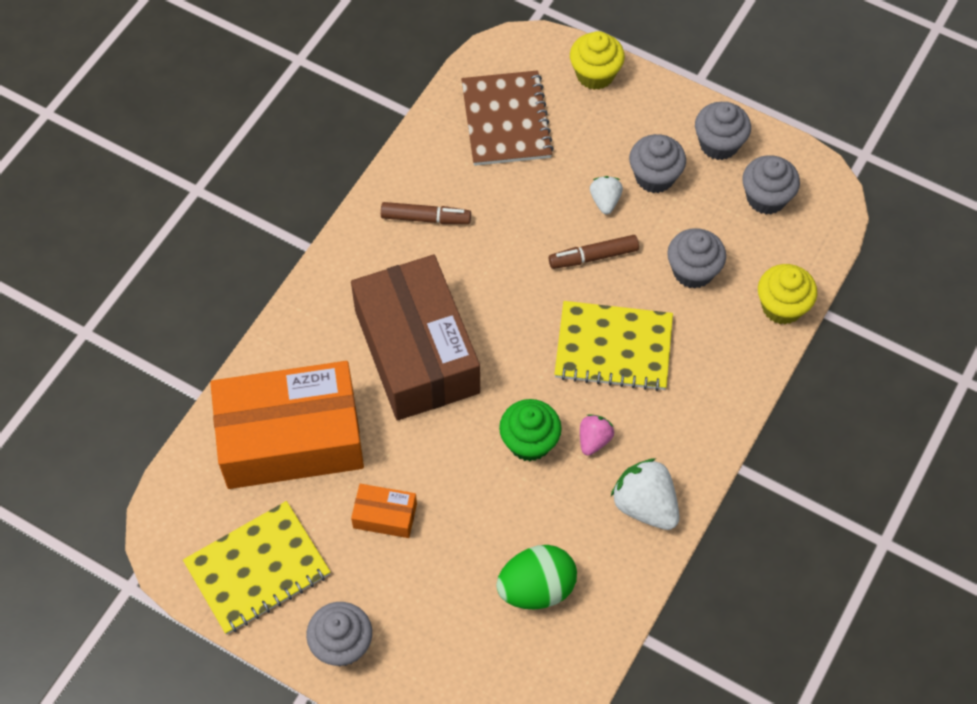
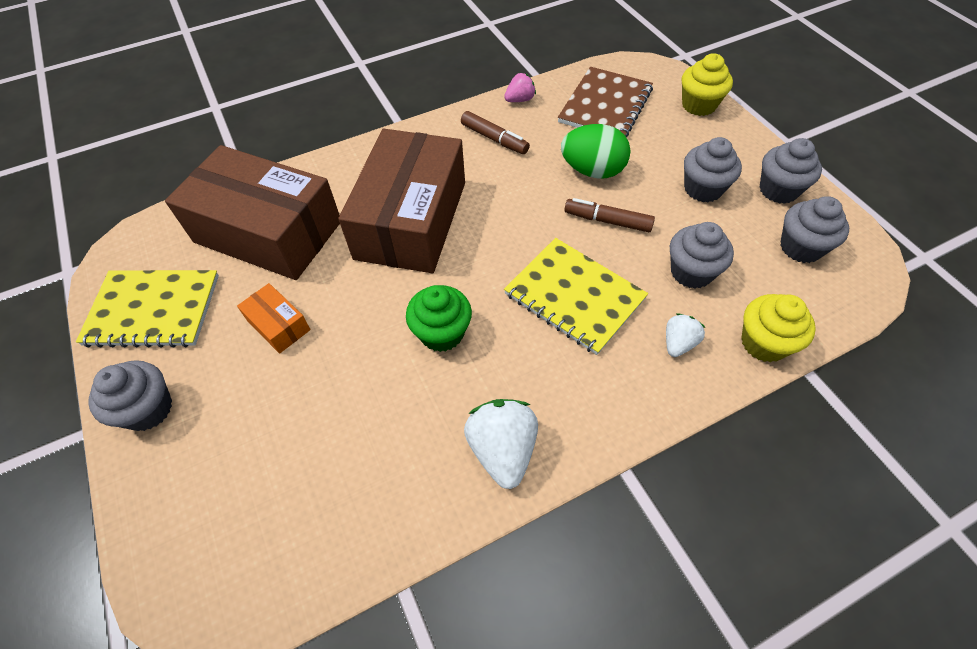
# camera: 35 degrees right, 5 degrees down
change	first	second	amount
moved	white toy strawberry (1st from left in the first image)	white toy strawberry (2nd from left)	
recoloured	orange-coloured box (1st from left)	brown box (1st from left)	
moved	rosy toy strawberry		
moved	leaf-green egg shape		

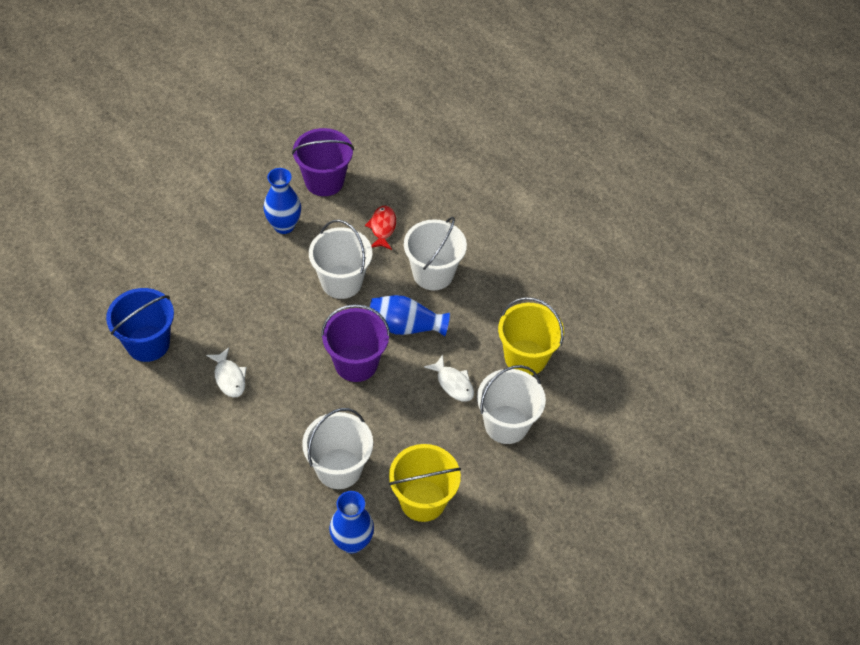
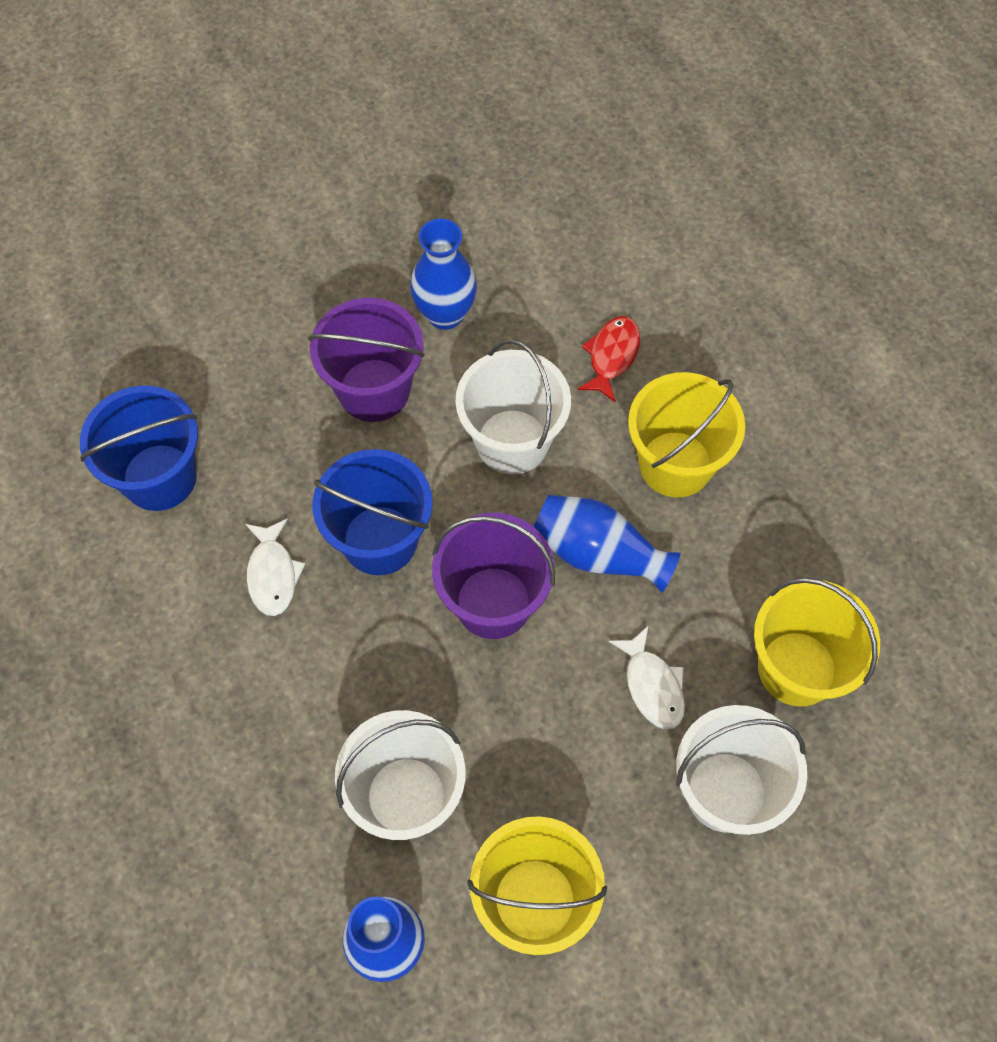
# camera: 20 degrees right, 10 degrees up
change	first	second	amount
moved	violet sand bucket (1st from left)		
recoloured	white sand bucket (3rd from left)	bright yellow sand bucket (2nd from left)	
added		blue sand bucket (2nd from left)	

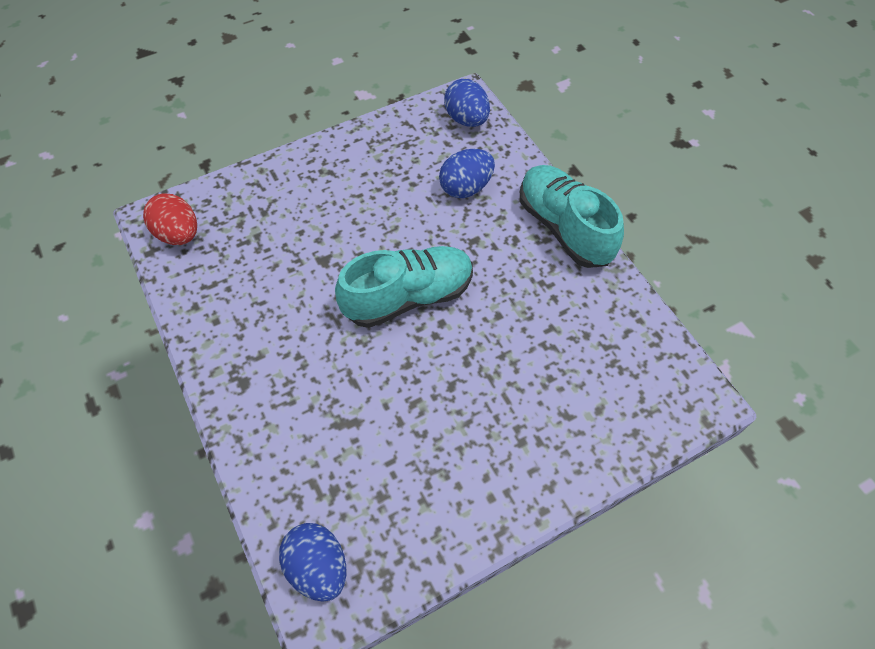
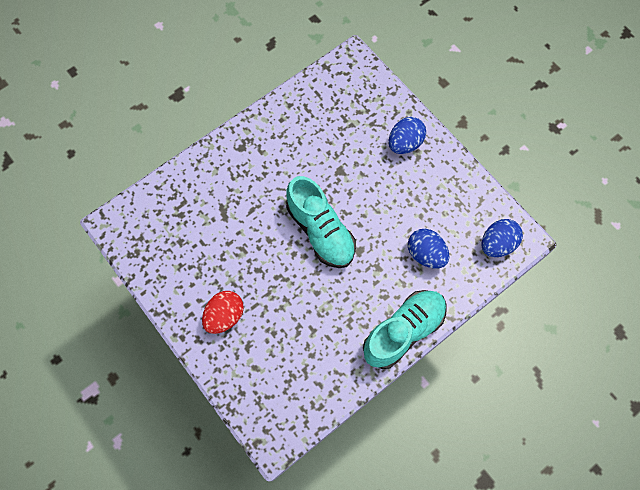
# camera: 80 degrees right, 10 degrees up
change	first	second	amount
moved	crimson egg shape		
moved	blue egg shape (1st from left)		

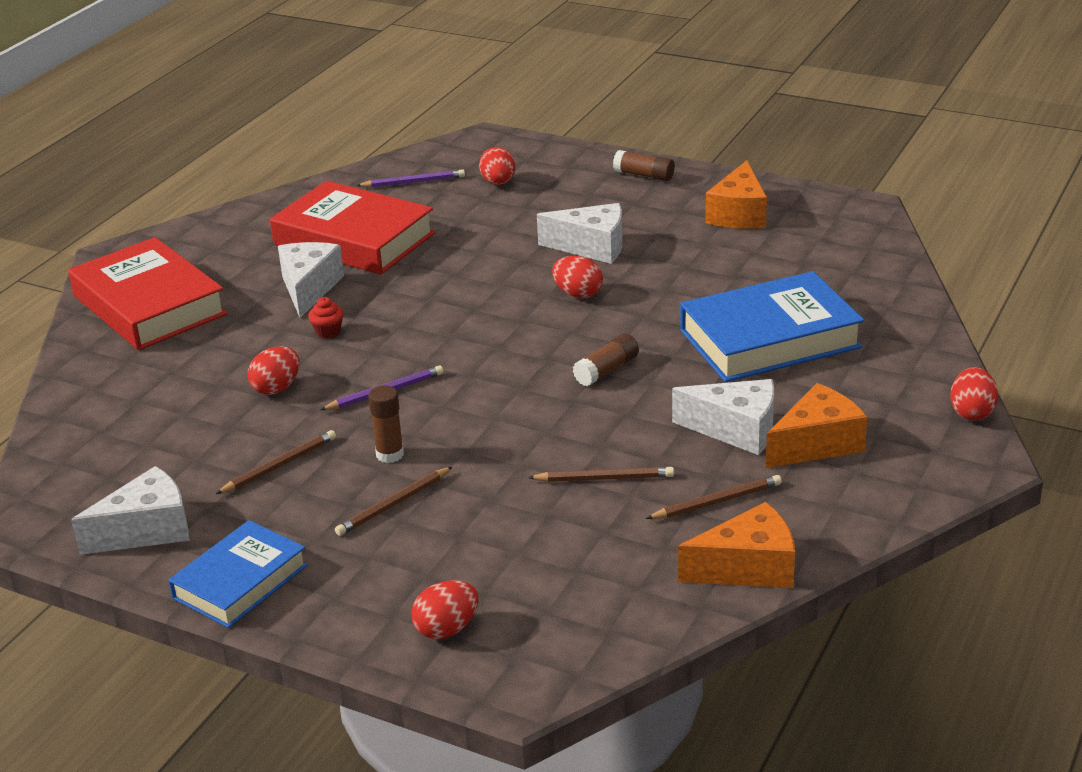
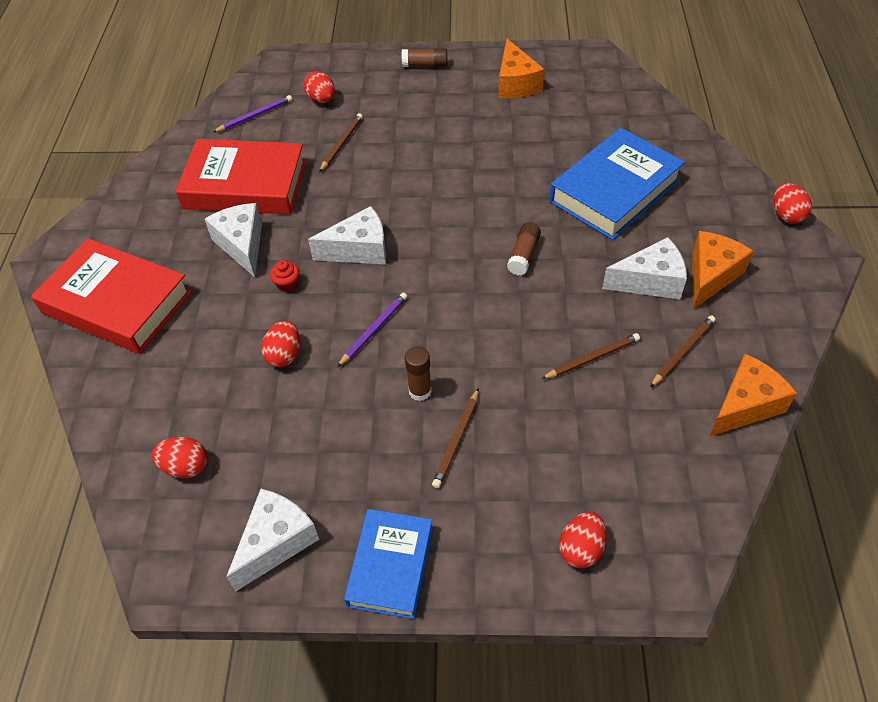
# camera: 25 degrees left, 20 degrees up
change	first	second	amount
moved	white cheese wedge (3rd from left)		
moved	crimson egg shape (4th from left in the first image)	crimson egg shape (1st from left)	
moved	brown lead pencil (1st from left)		

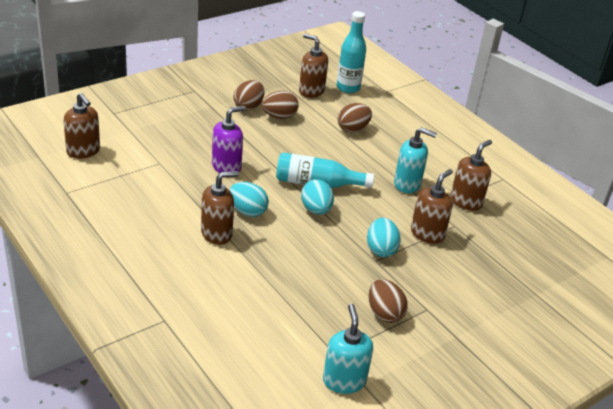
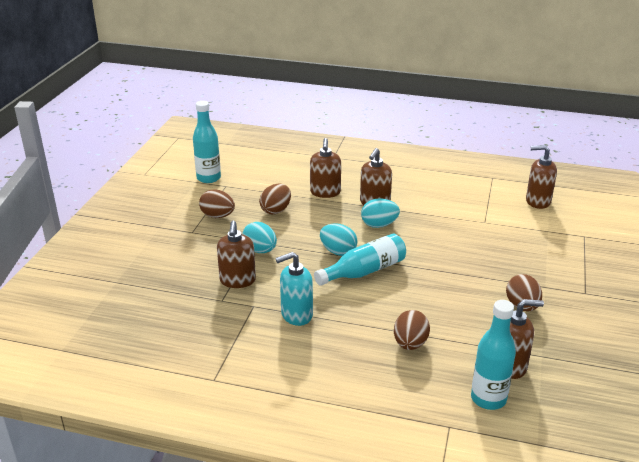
# camera: 145 degrees right, 5 degrees down
change	first	second	amount
moved	brown egg shape (2nd from left)		
removed	violet soap pump		
moved	brown soap pump (5th from left in the first image)	brown soap pump (2nd from left)	
replaced	turquoise soap pump (1st from left)	turquoise bottle (1st from left)	

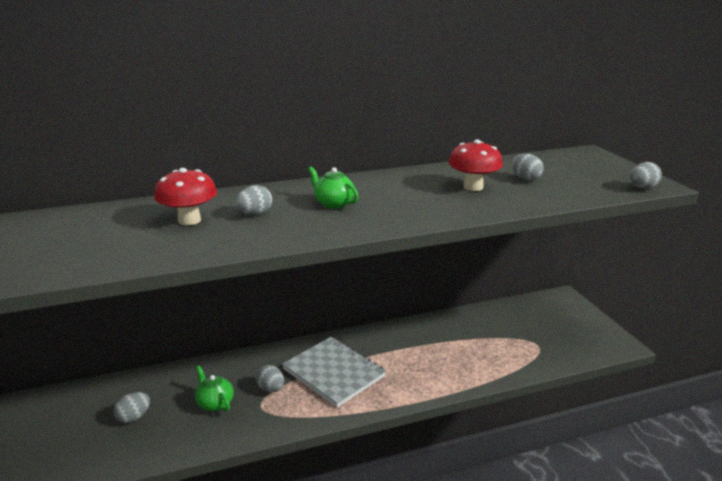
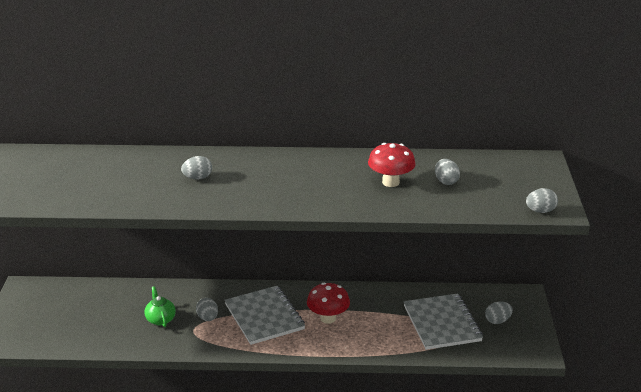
# camera: 20 degrees right, 5 degrees up
change	first	second	amount
removed	leaf-green tea pot (2nd from left)		
moved	crimson toadstool (1st from left)		
moved	ash-grey egg shape (1st from left in the first image)	ash-grey egg shape (4th from left)	
added		ash-grey notebook (2nd from left)	

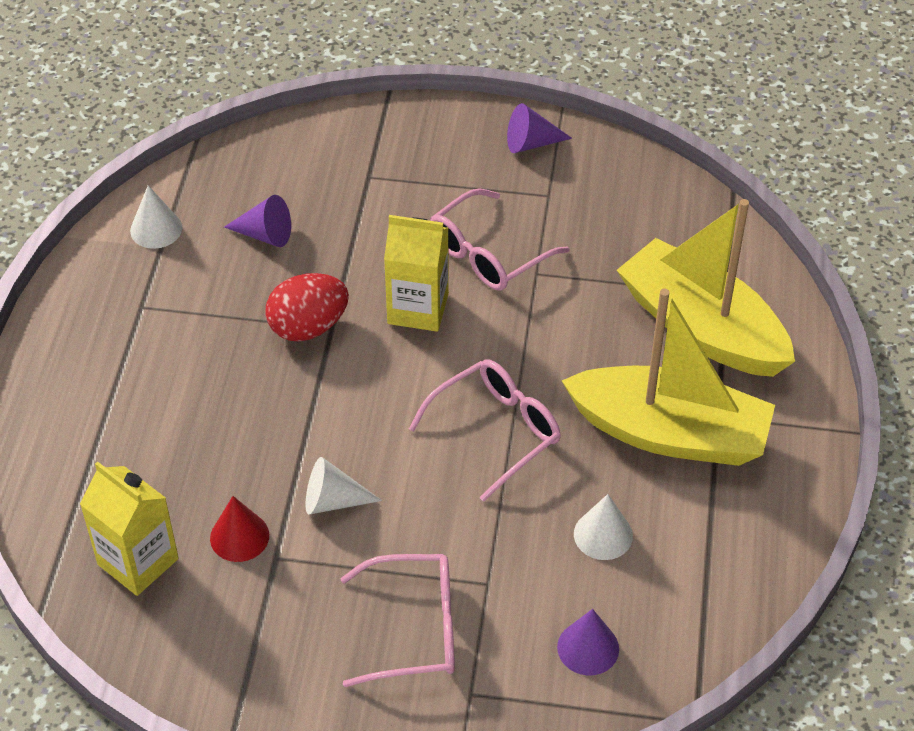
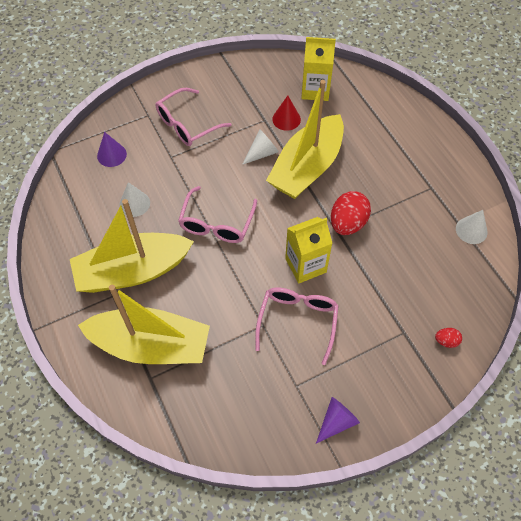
# camera: 145 degrees right, 10 degrees up
change	first	second	amount
removed	violet cone (1st from left)		
added		bright yellow toy boat (3rd from left)	
added		crimson egg shape (2nd from left)	

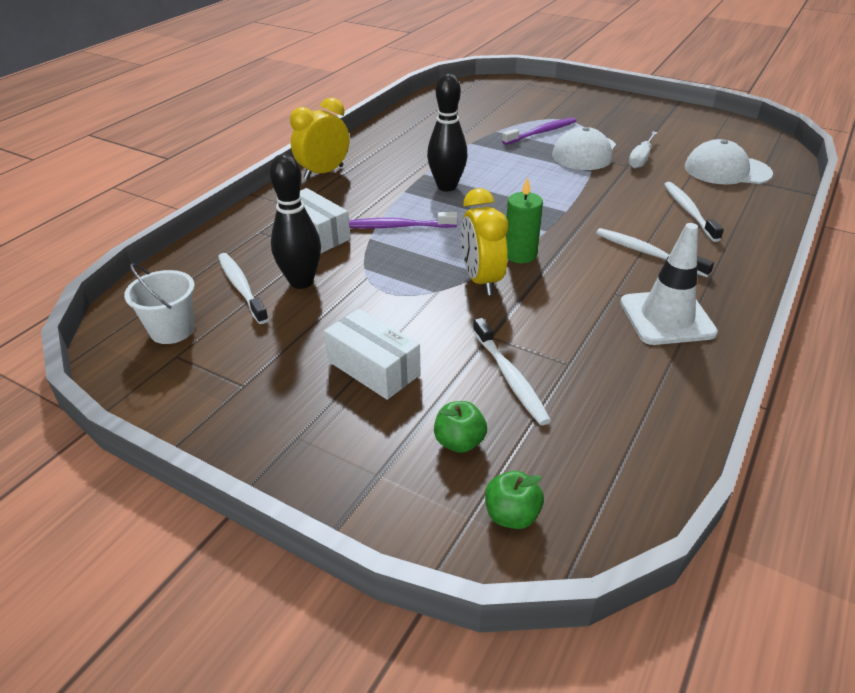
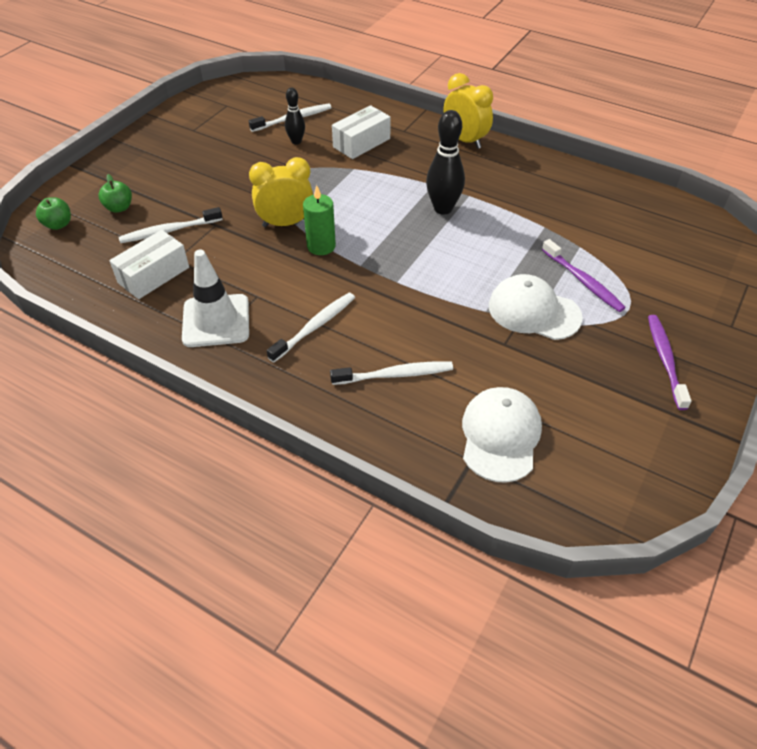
# camera: 90 degrees right, 10 degrees up
change	first	second	amount
removed	white hand screwdriver		
resized	black tenpin (1st from left)		x0.59
moved	violet tooth brush (1st from left in the first image)	violet tooth brush (2nd from left)	
removed	white sand bucket		
moved	white box (2nd from left in the first image)	white box (1st from left)	

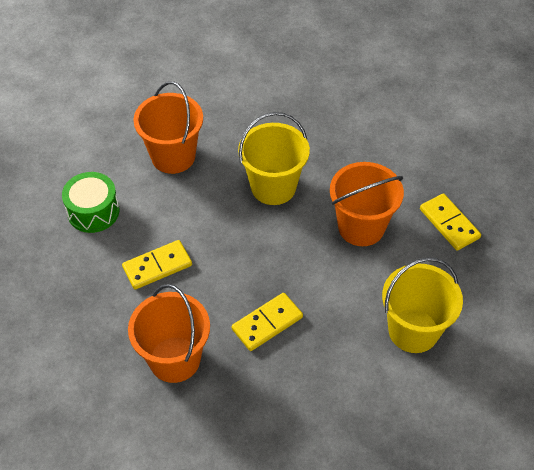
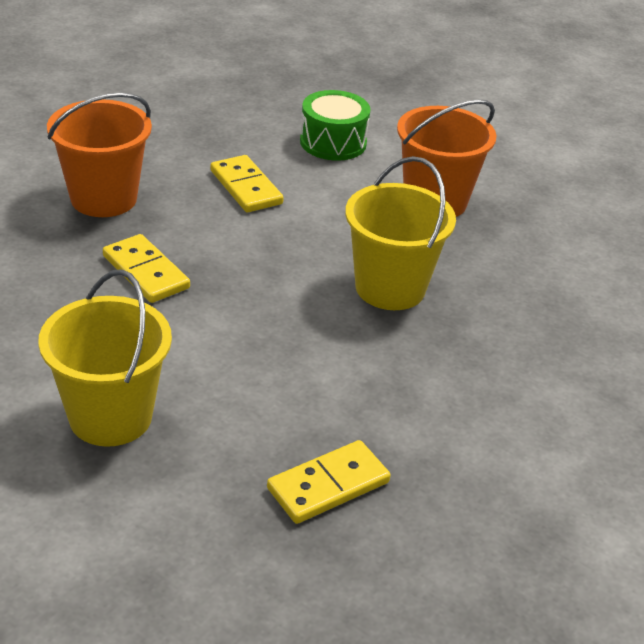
# camera: 85 degrees right, 15 degrees down
change	first	second	amount
removed	orange-coloured sand bucket (3rd from left)		

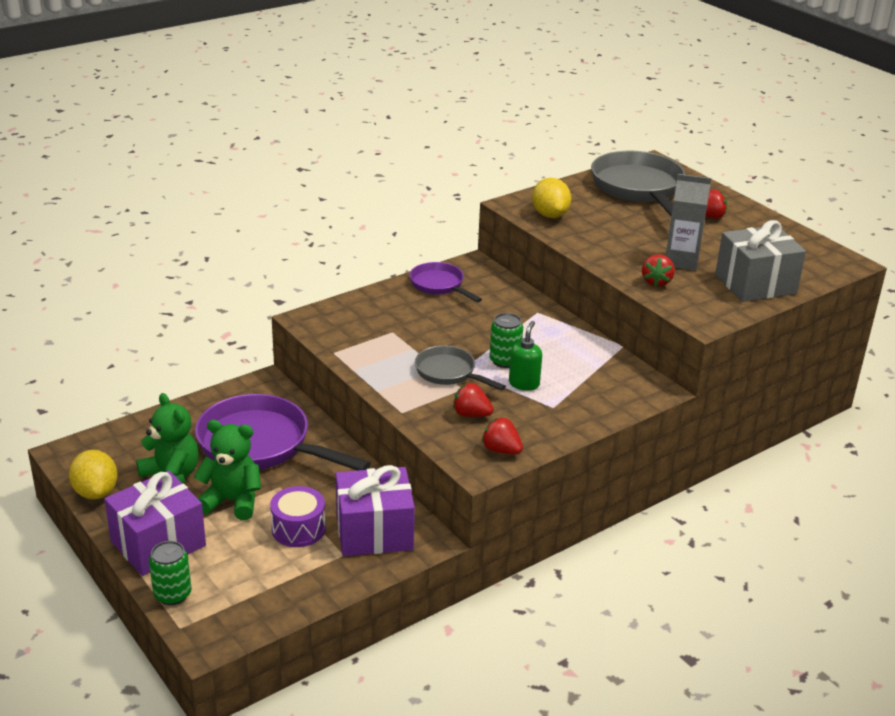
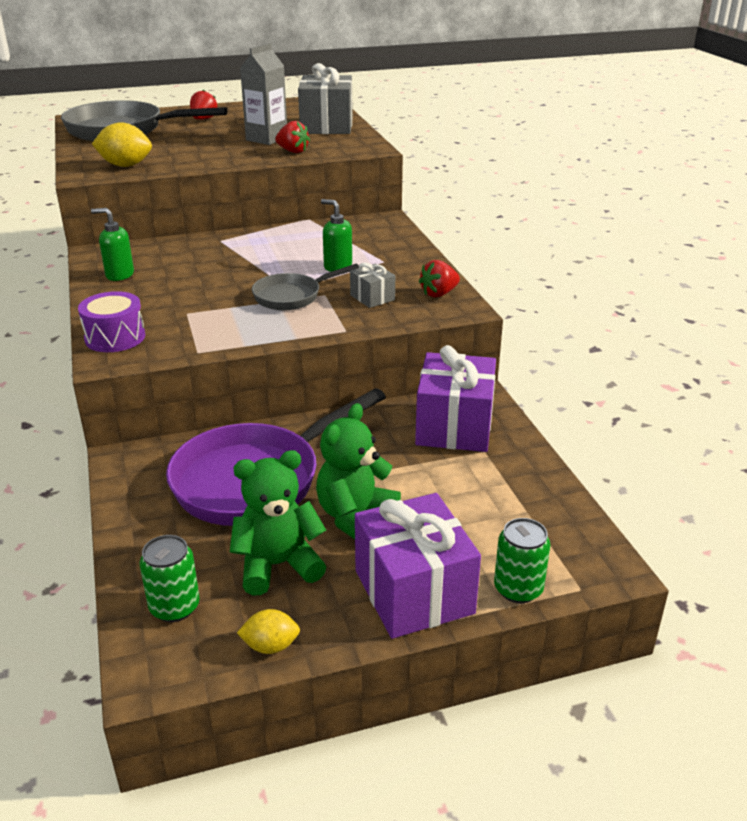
# camera: 70 degrees left, 0 degrees up
change	first	second	amount
replaced	violet skillet (2nd from left)	leaf-green soap pump (1st from left)	
moved	leaf-green soda can (2nd from left in the first image)	leaf-green soda can (1st from left)	
replaced	crimson toy strawberry (1st from left)	ash-grey gift (2nd from left)	
resized	bright yellow citrus fruit (1st from left in the first image)	bright yellow citrus fruit (2nd from left)	x0.60
moved	violet drum		

